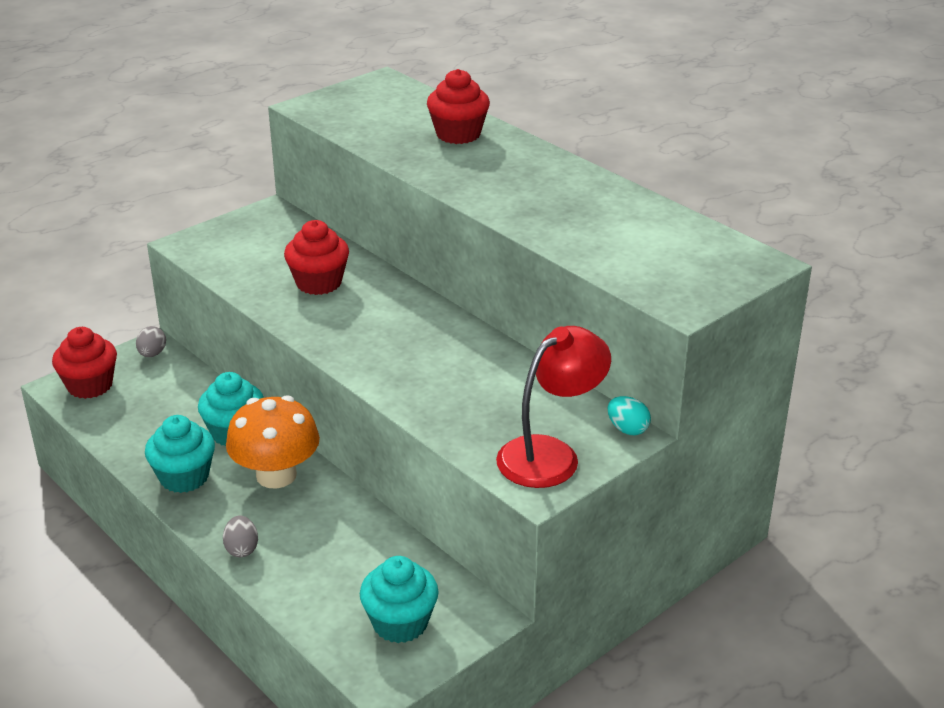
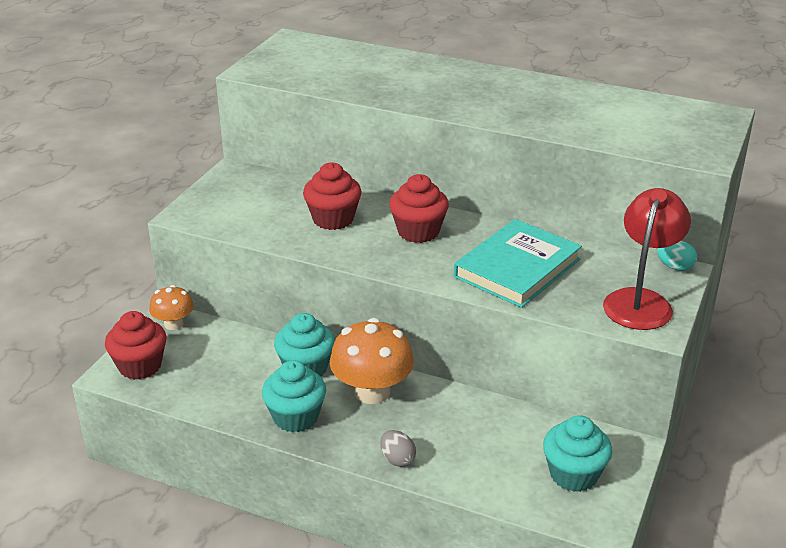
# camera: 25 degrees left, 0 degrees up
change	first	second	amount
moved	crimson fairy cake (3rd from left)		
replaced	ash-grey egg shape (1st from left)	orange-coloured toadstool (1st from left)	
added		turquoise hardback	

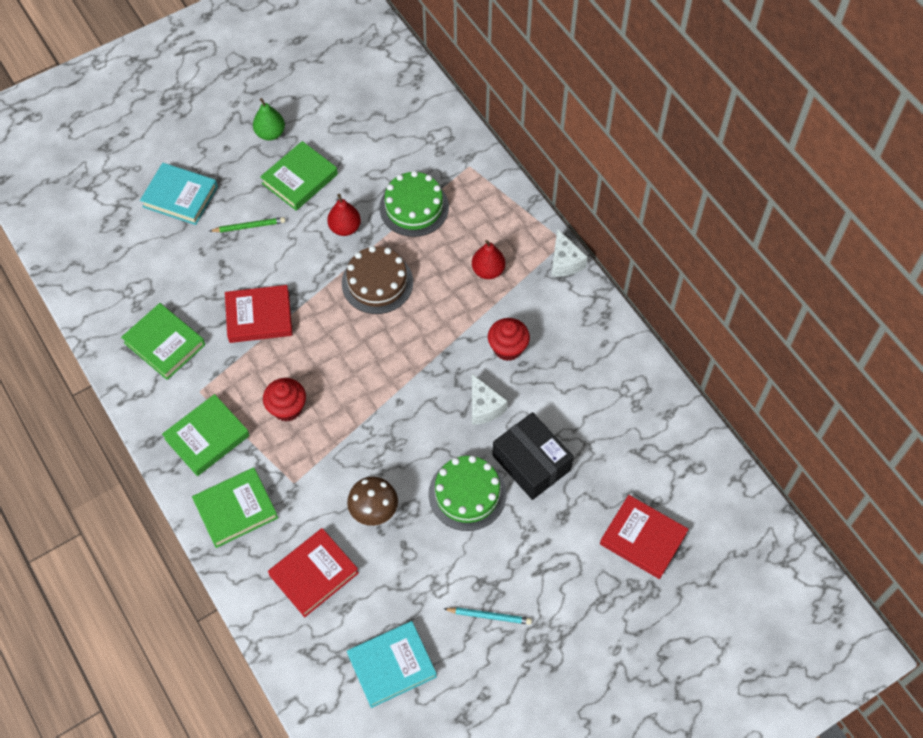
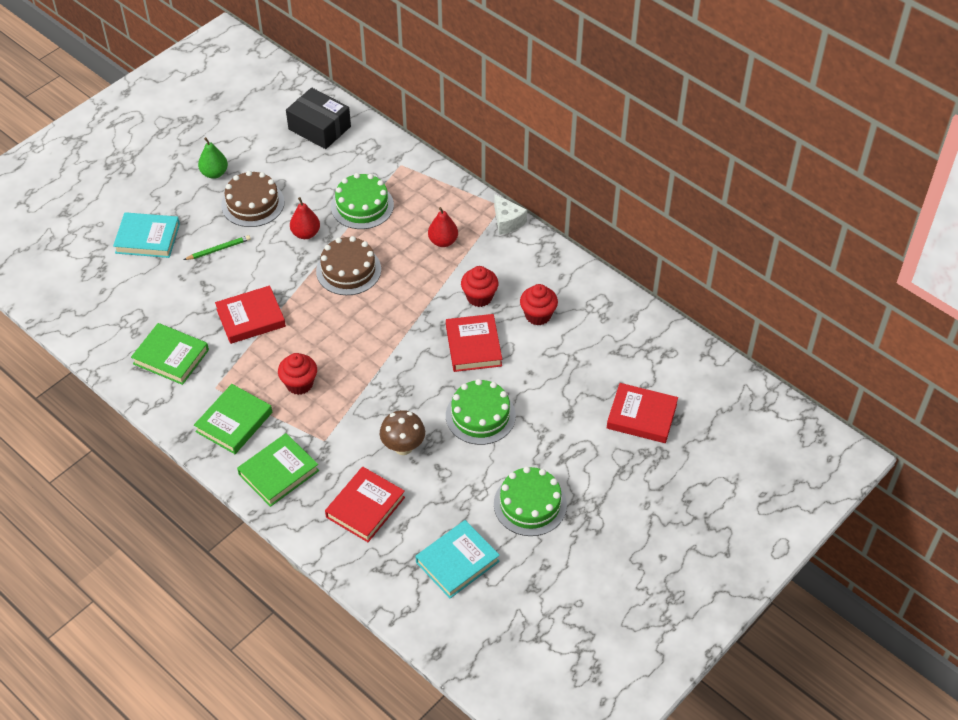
# camera: 15 degrees left, 10 degrees down
change	first	second	amount
replaced	leaf-green hardback (4th from left)	brown layer cake (1st from left)	
replaced	white cheese wedge (1st from left)	crimson hardback (3rd from left)	
moved	black box		
replaced	turquoise lead pencil	leaf-green layer cake (3rd from left)	
added		crimson fairy cake (3rd from left)	

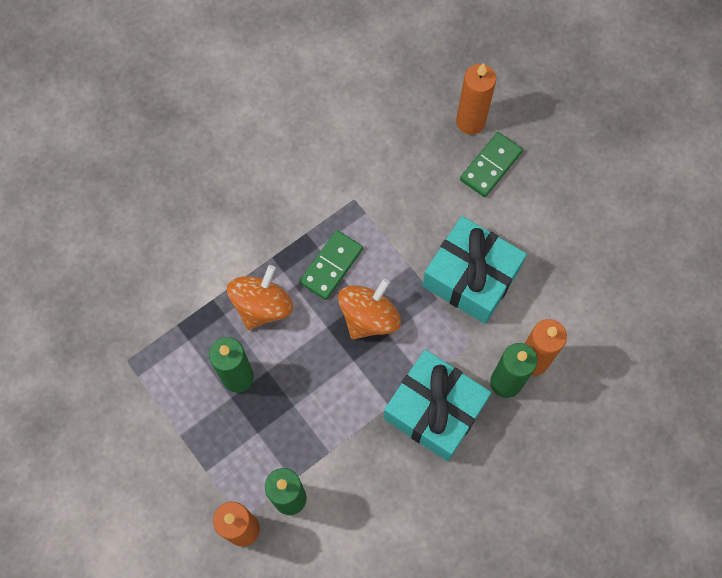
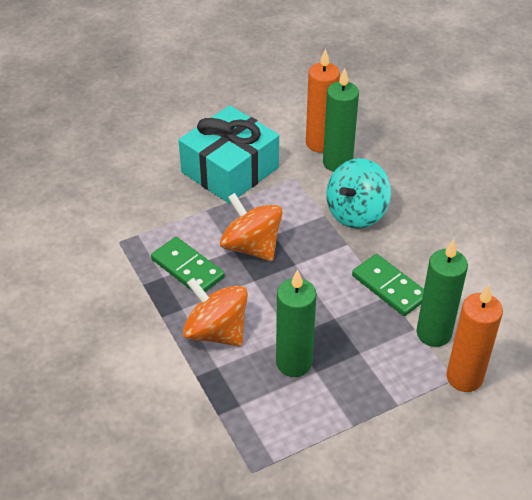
# camera: 80 degrees left, 25 degrees down
change	first	second	amount
removed	orange-coloured candle (2nd from left)		
moved	leaf-green domino (2nd from left)		
replaced	turquoise gift (1st from left)	turquoise spinning top	

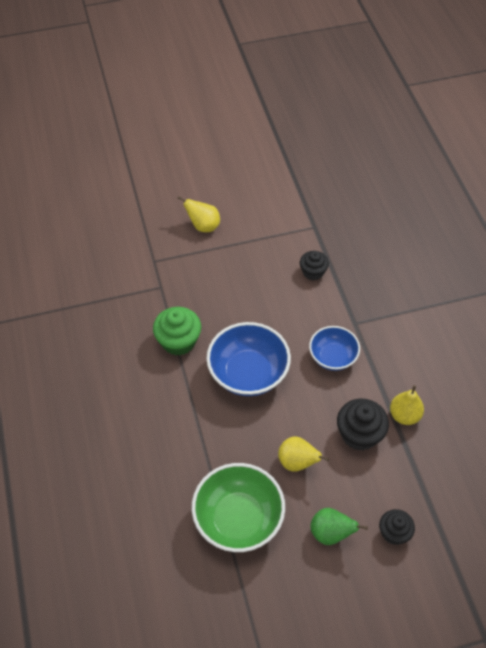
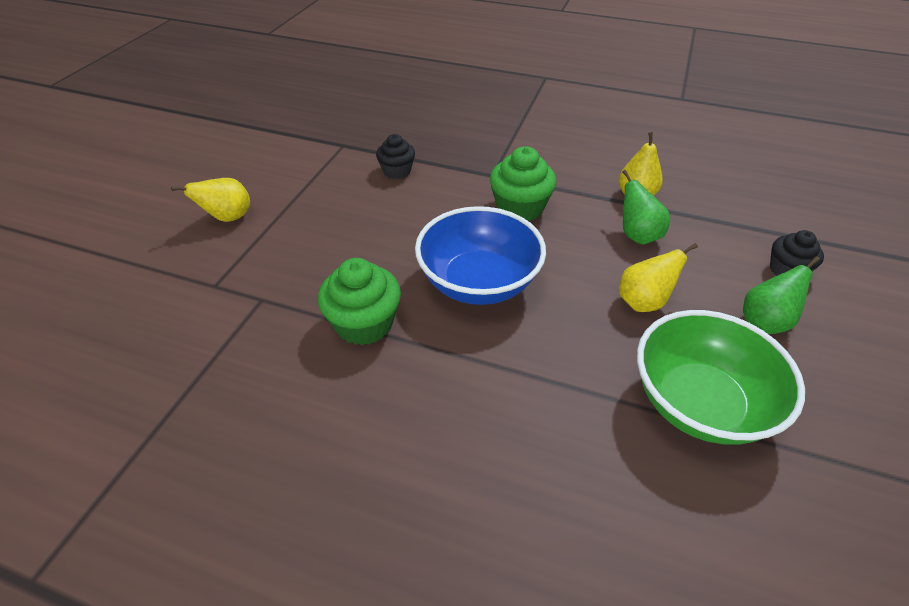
# camera: 55 degrees left, 10 degrees down
change	first	second	amount
replaced	blue bowl (2nd from left)	leaf-green fairy cake (2nd from left)	
replaced	black fairy cake (2nd from left)	leaf-green pear fruit (1st from left)	

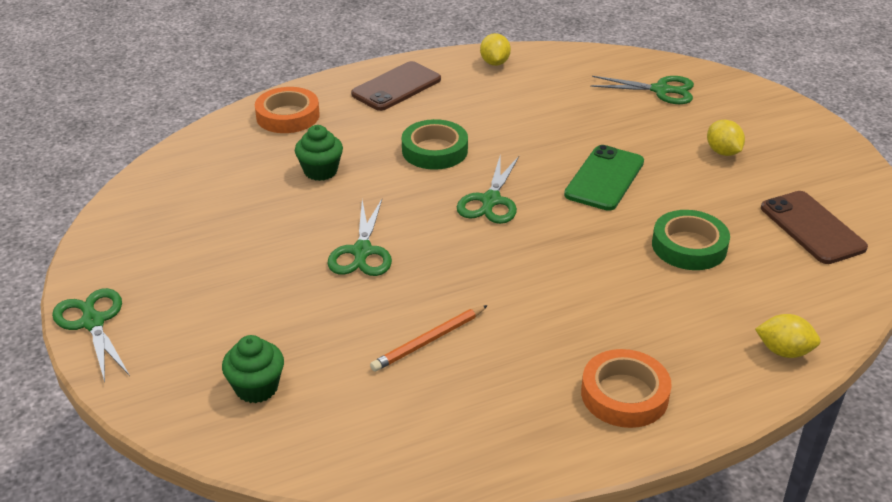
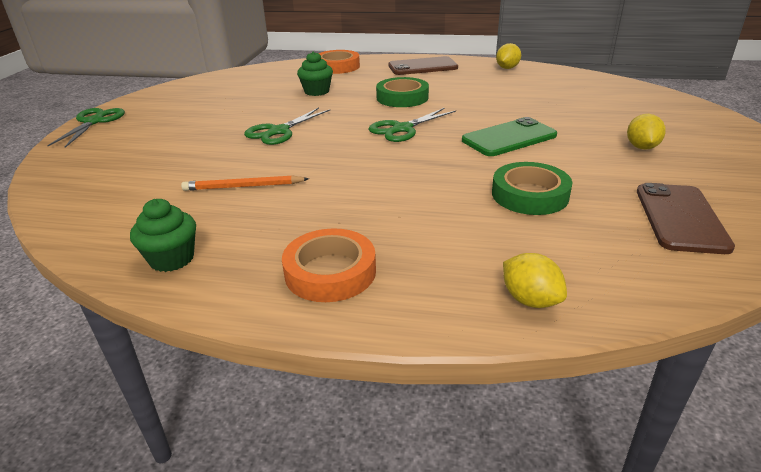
# camera: 35 degrees right, 5 degrees down
change	first	second	amount
removed	leaf-green shears (4th from left)		
moved	leaf-green fairy cake (1st from left)		

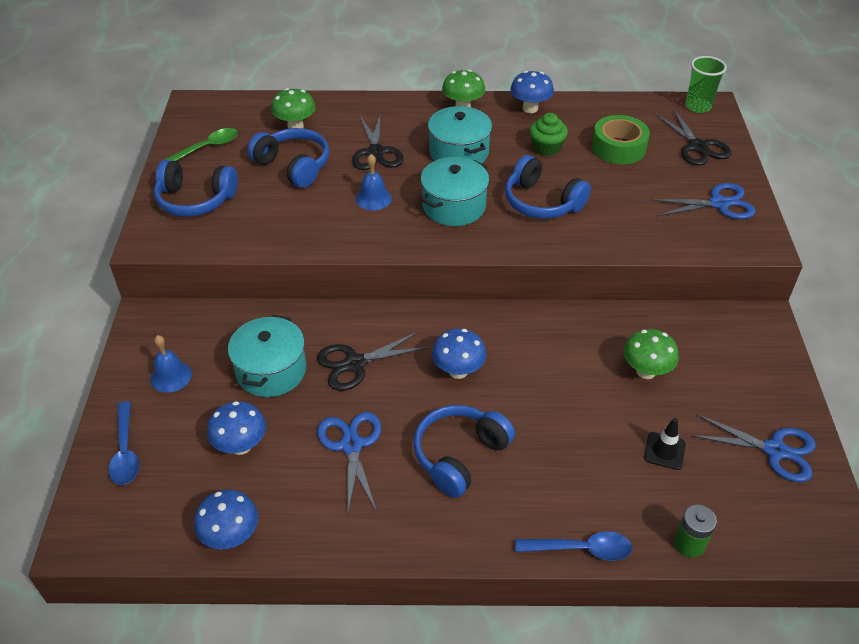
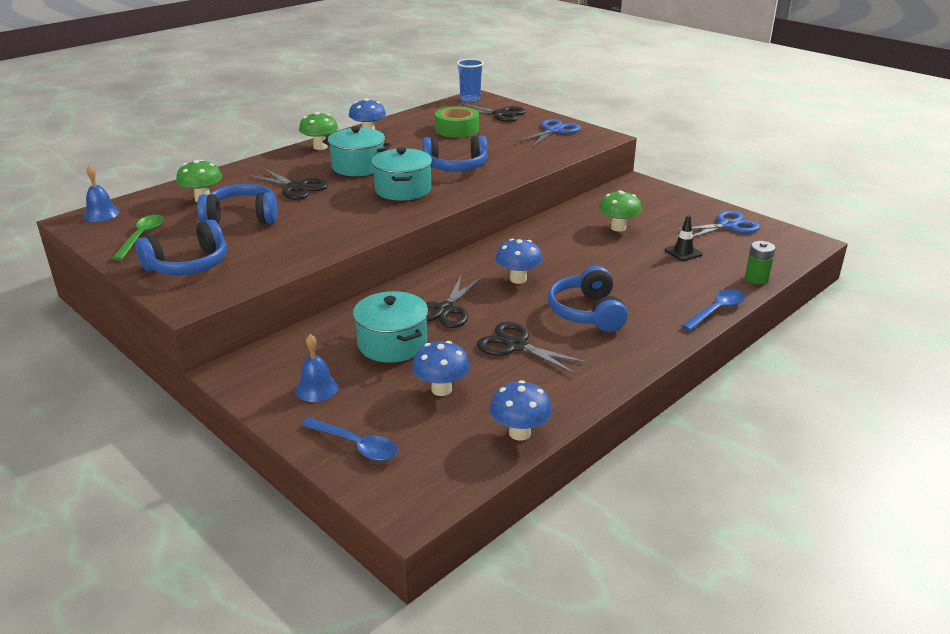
# camera: 45 degrees left, 15 degrees down
change	first	second	amount
recoloured	leaf-green tumbler	blue tumbler	
removed	leaf-green fairy cake		
moved	blue school bell (2nd from left in the first image)	blue school bell (1st from left)	
recoloured	blue shears (1st from left)	black shears (4th from left)	

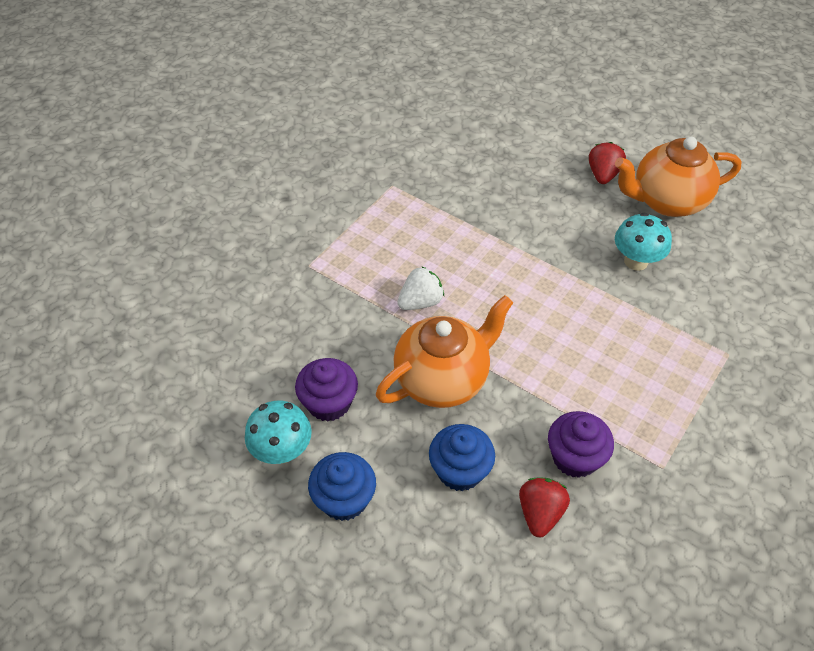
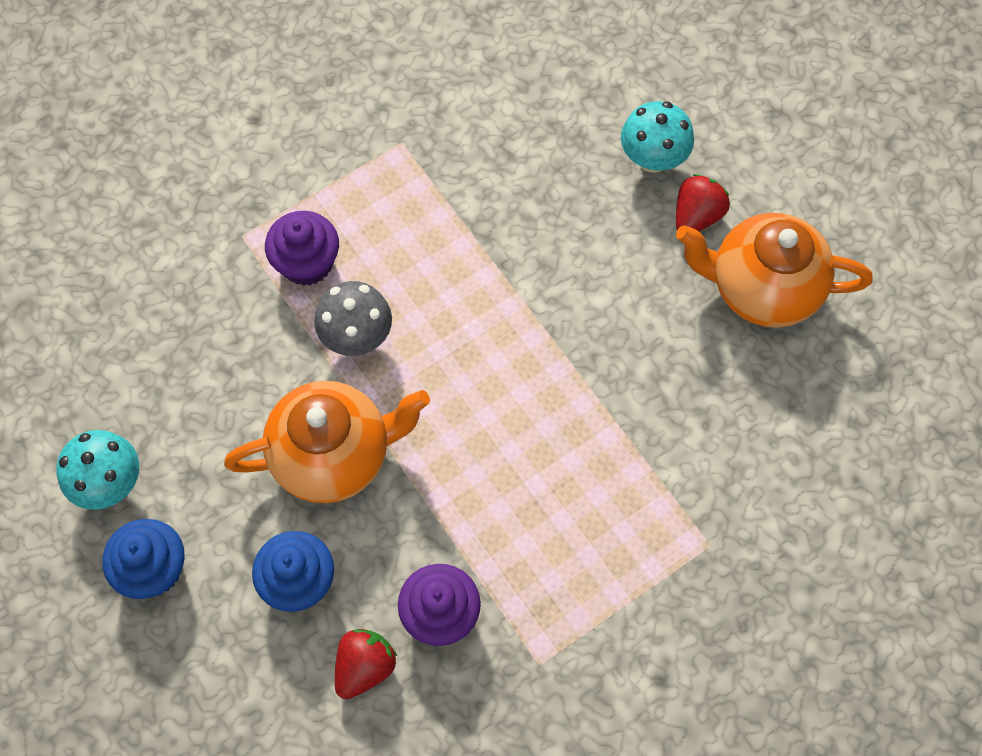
# camera: 20 degrees right, 15 degrees up
change	first	second	amount
moved	turquoise toadstool (2nd from left)		
replaced	white toy strawberry	ash-grey toadstool	
moved	violet fairy cake (1st from left)		

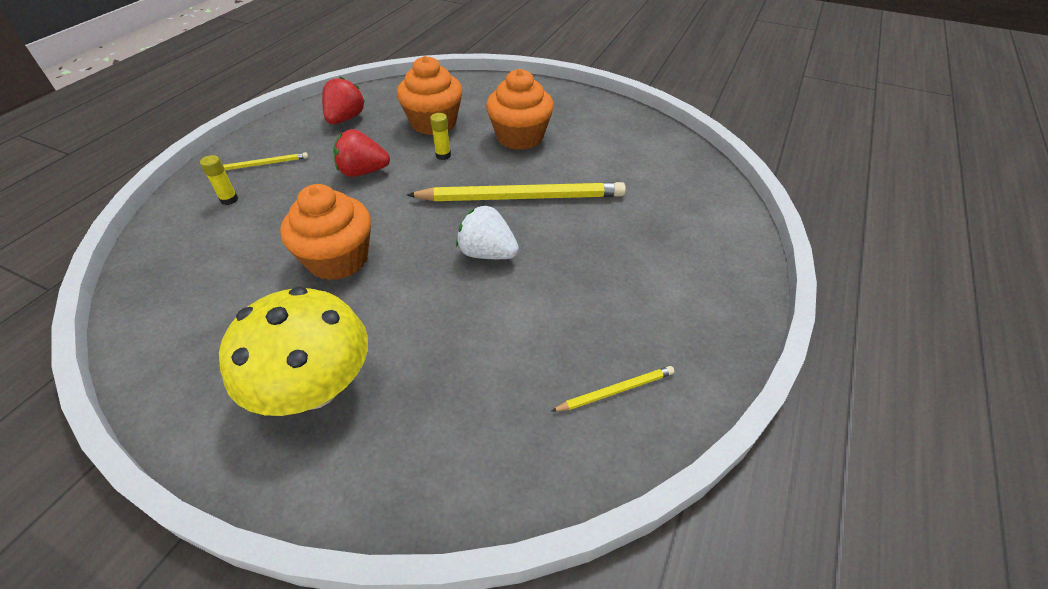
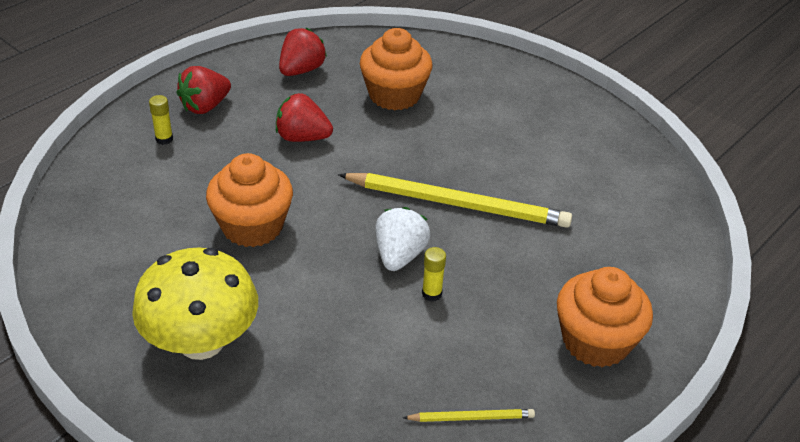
# camera: 15 degrees right, 5 degrees down
change	first	second	amount
moved	orange-coloured fairy cake (3rd from left)		
moved	bright yellow glue (2nd from left)		
replaced	bright yellow lead pencil (1st from left)	crimson toy strawberry (1st from left)	
turned	white toy strawberry		60 degrees clockwise

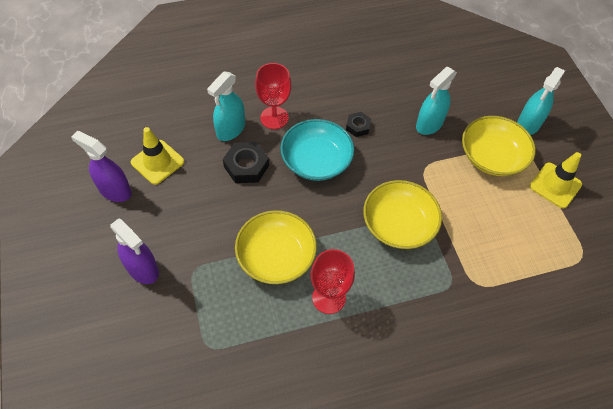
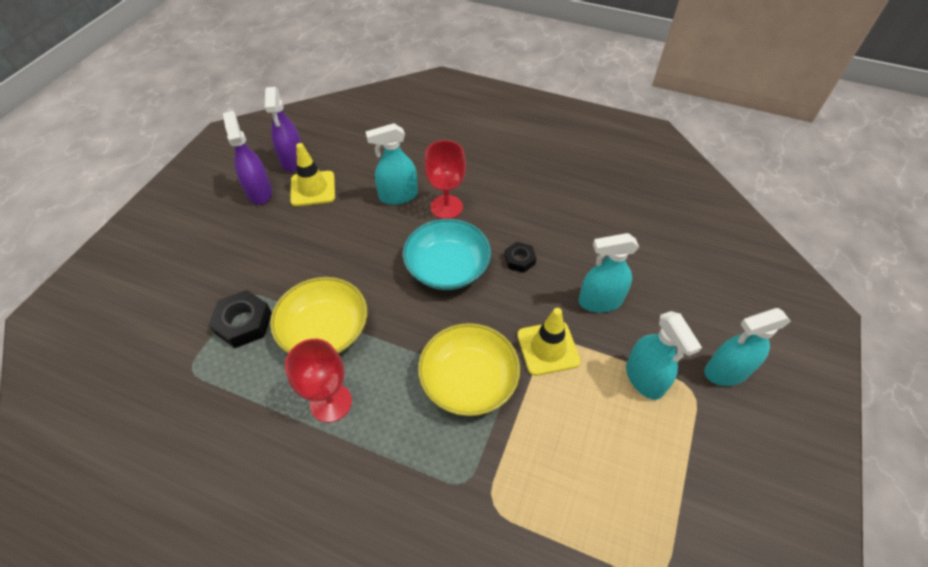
# camera: 40 degrees right, 5 degrees down
change	first	second	amount
replaced	bright yellow bowl (3rd from left)	turquoise spray bottle (3rd from left)	
moved	black hex nut (1st from left)		
moved	bright yellow safety cone (2nd from left)		
moved	violet spray bottle (2nd from left)		

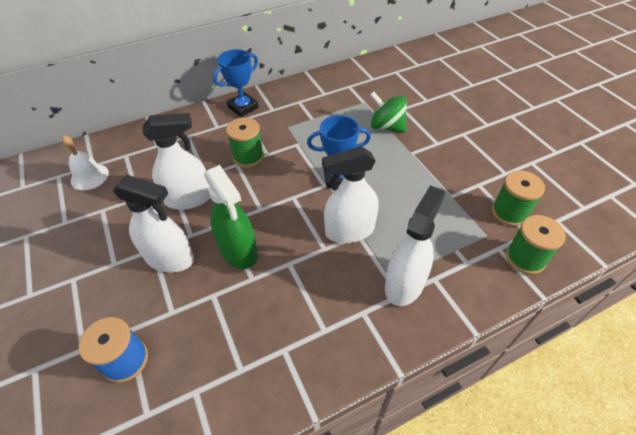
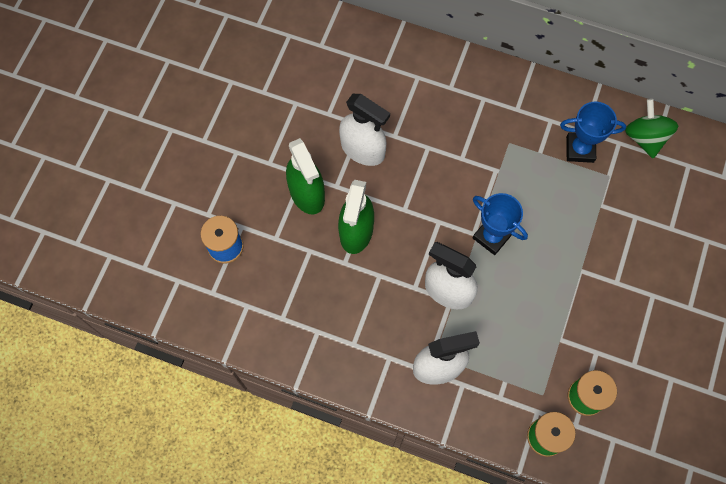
# camera: 45 degrees right, 20 degrees up
change	first	second	amount
moved	blue prize cup (1st from left in the first image)	blue prize cup (2nd from left)	
moved	leaf-green spinning top		
removed	leaf-green reel of thread (1st from left)		
removed	white school bell		
recoloured	white spray bottle (1st from left)	leaf-green spray bottle (1st from left)	

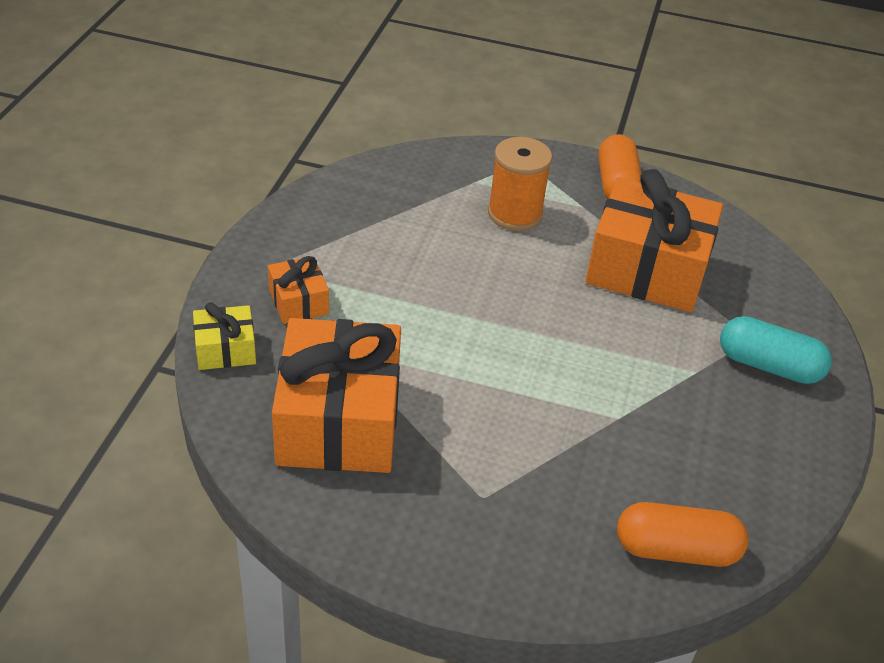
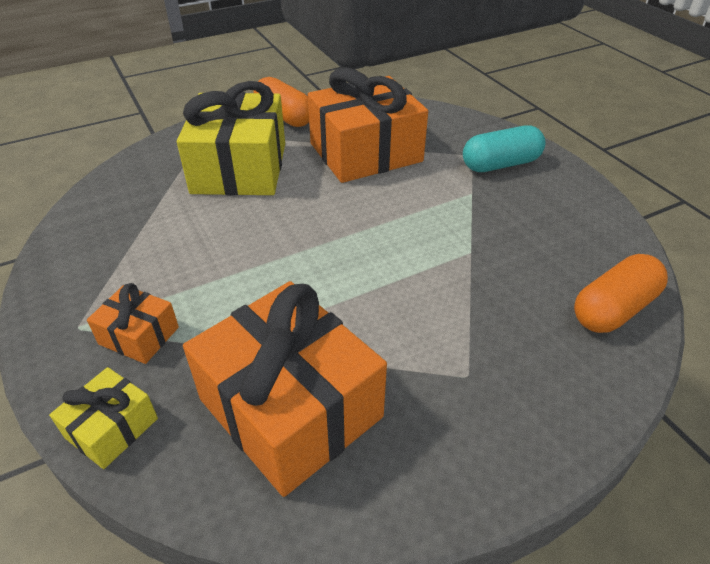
# camera: 40 degrees left, 0 degrees up
change	first	second	amount
replaced	orange-coloured reel of thread	bright yellow gift (2nd from left)	

